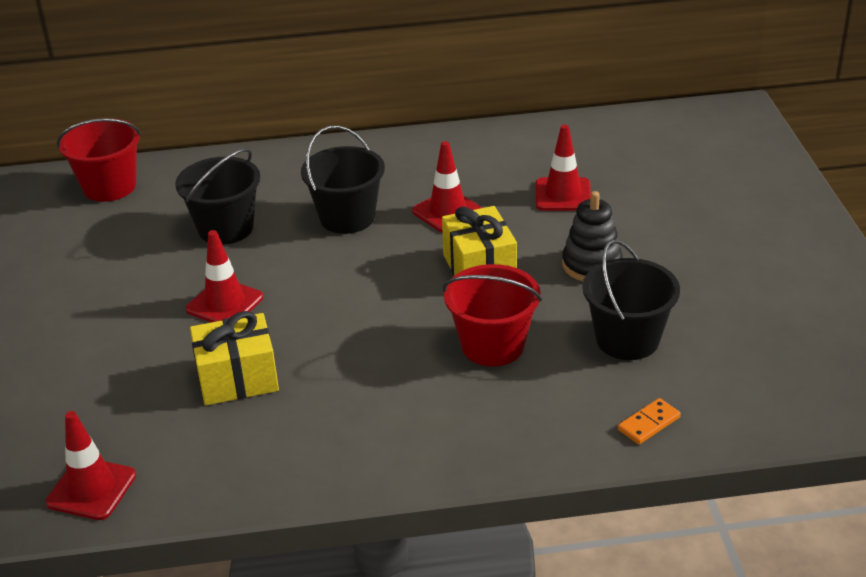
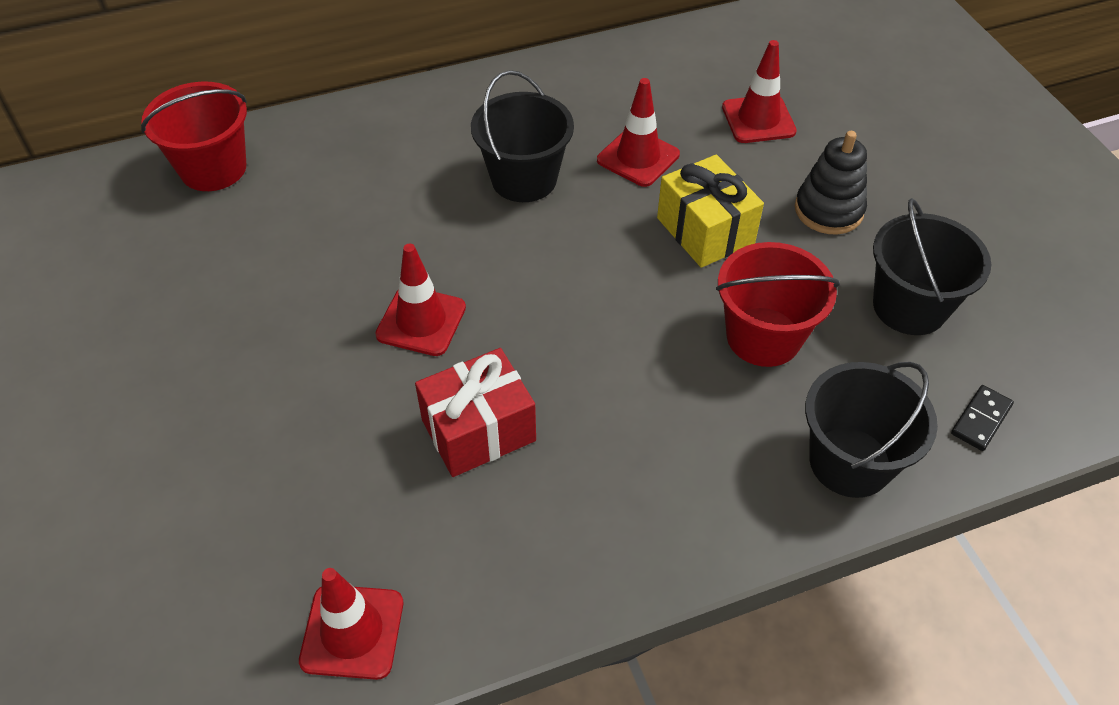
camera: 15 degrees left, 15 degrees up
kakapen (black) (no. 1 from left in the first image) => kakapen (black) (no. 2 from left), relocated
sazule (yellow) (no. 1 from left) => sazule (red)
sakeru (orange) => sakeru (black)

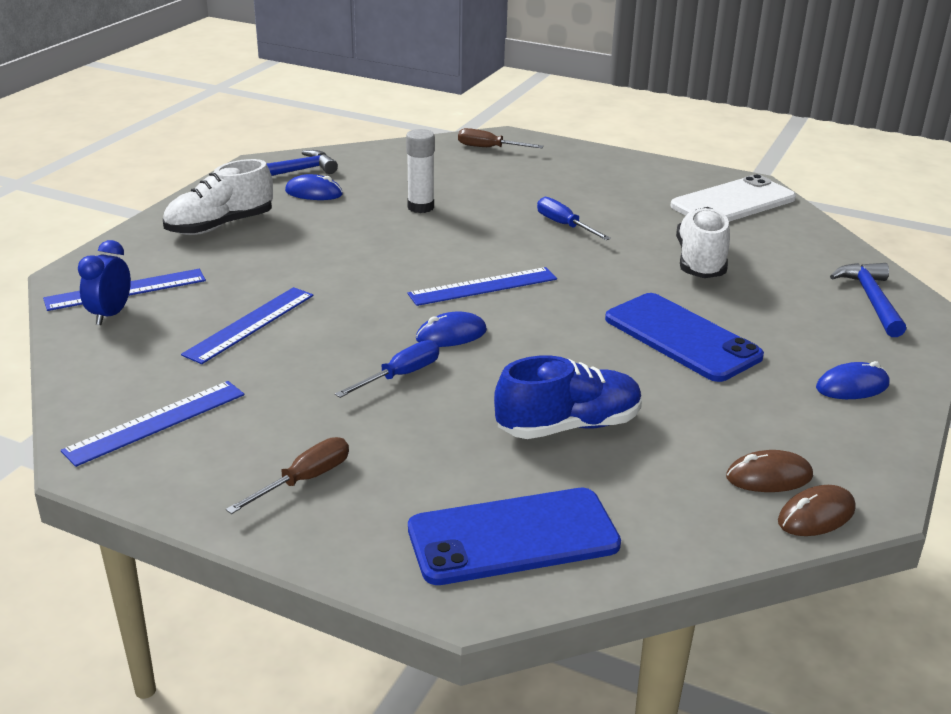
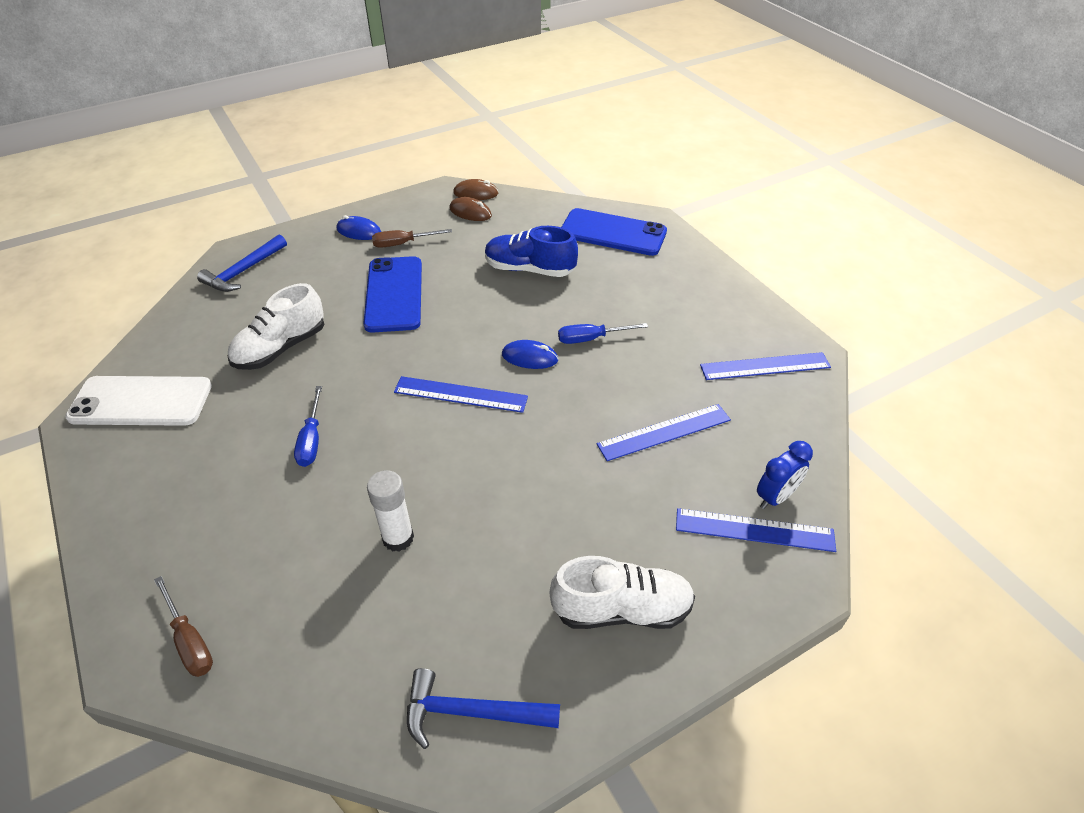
camera: 145 degrees left, 15 degrees up
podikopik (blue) (no. 1 from left) => nothing
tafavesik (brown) (no. 1 from left in the first image) => tafavesik (brown) (no. 2 from left), relocated

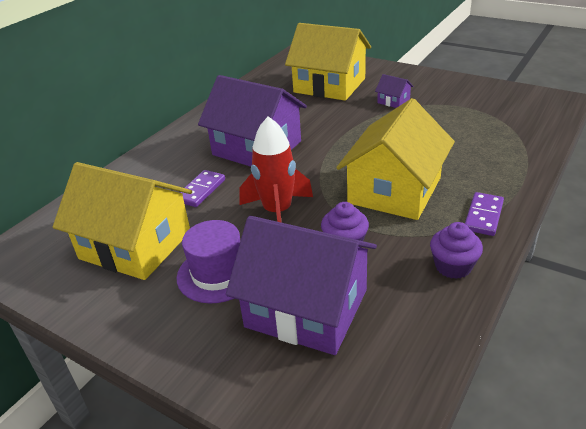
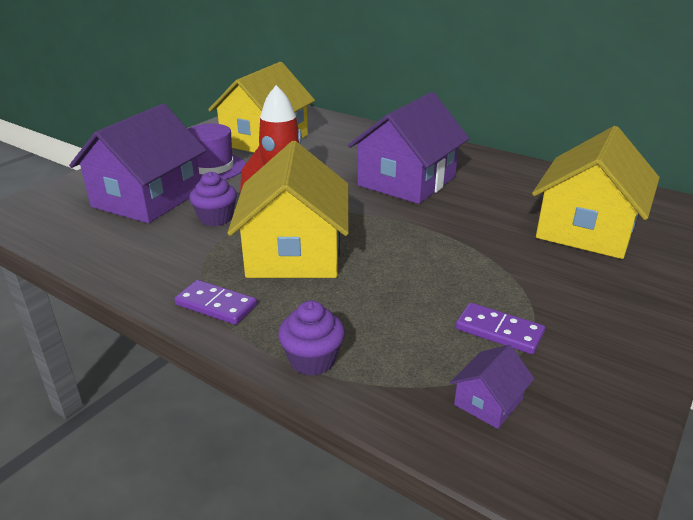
camera: 90 degrees right, 5 degrees down
sakeru (purple) (no. 1 from left in the first image) => sakeru (purple) (no. 2 from left), relocated
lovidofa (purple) (no. 3 from left), relocated
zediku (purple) (no. 2 from left), relocated
lovidofa (yellow) (no. 3 from left in the first image) => lovidofa (yellow) (no. 2 from left), 60 degrees clockwise

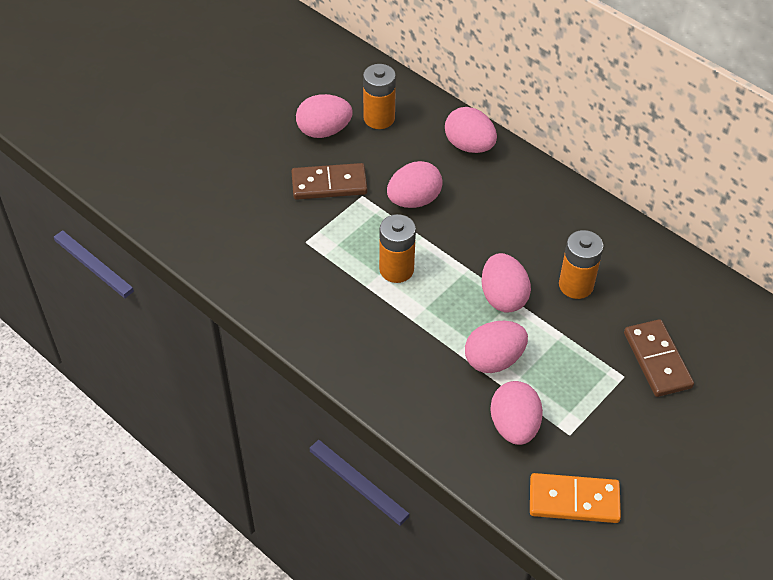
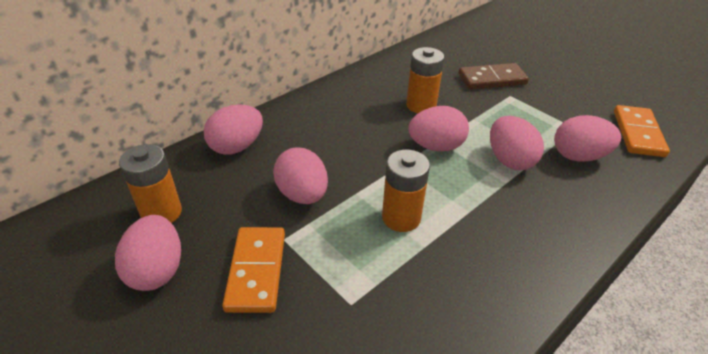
camera: 85 degrees left, 10 degrees down
sakeru (brown) (no. 1 from left) => sakeru (orange) (no. 1 from left)

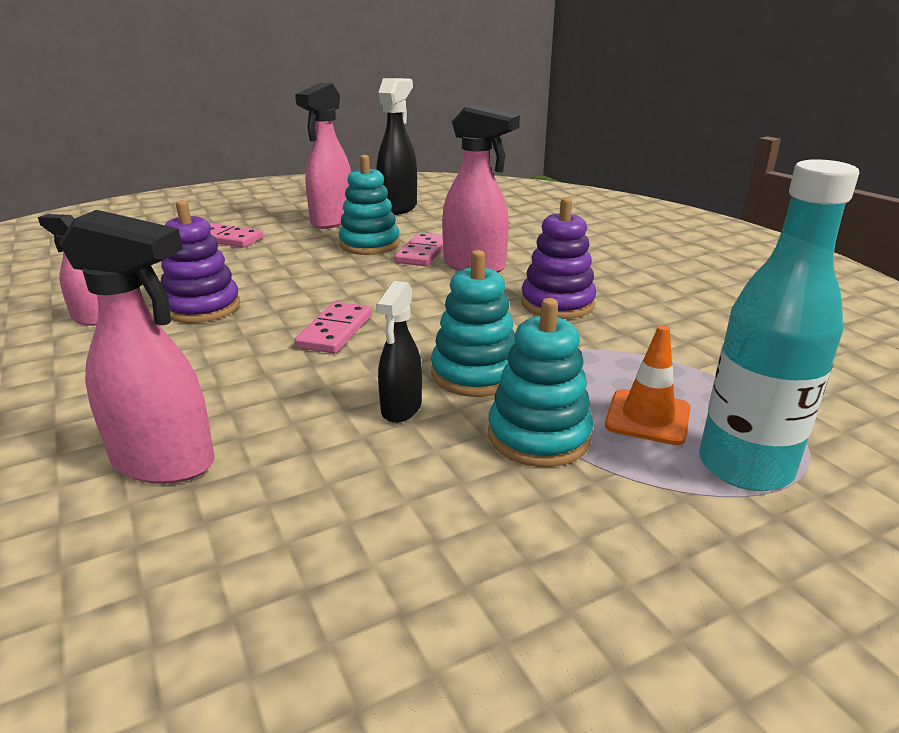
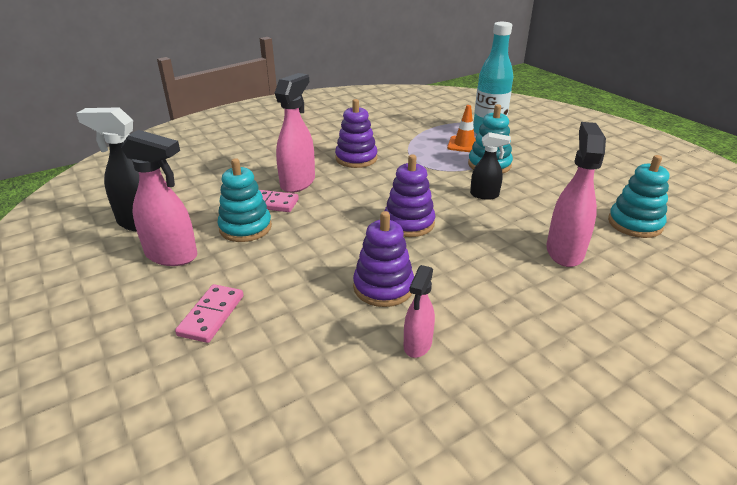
camera: 95 degrees left, 5 degrees up
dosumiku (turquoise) (no. 2 from left in the first image) => dosumiku (turquoise) (no. 3 from left), relocated
sakeru (pink) (no. 2 from left) => dosumiku (purple) (no. 3 from left)

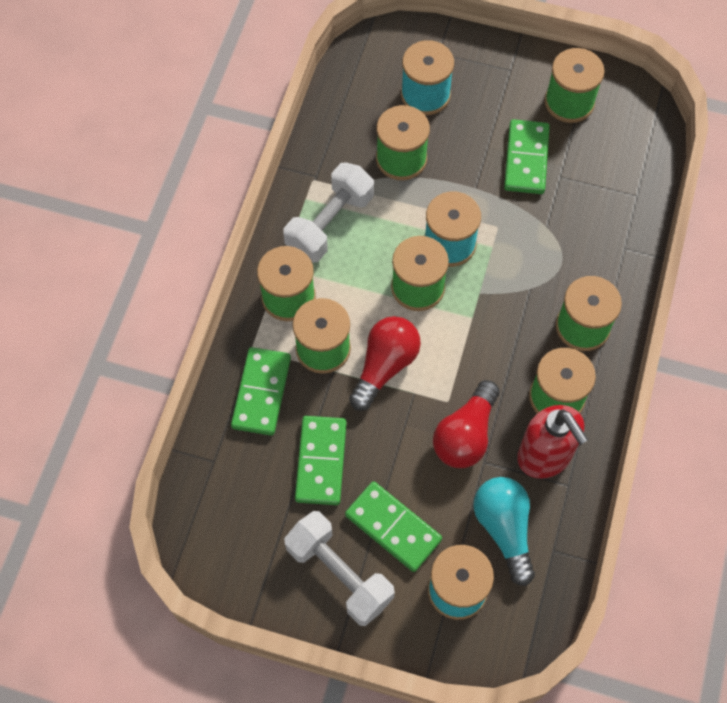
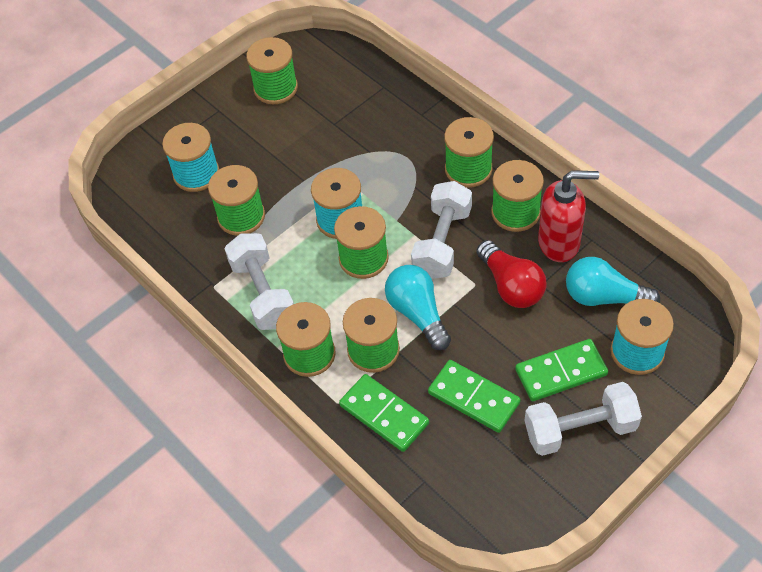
camera: 55 degrees left, 10 degrees down
sakeru (green) (no. 4 from left) => nothing
nothing => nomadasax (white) (no. 2 from left)
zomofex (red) (no. 1 from left) => zomofex (turquoise) (no. 1 from left)

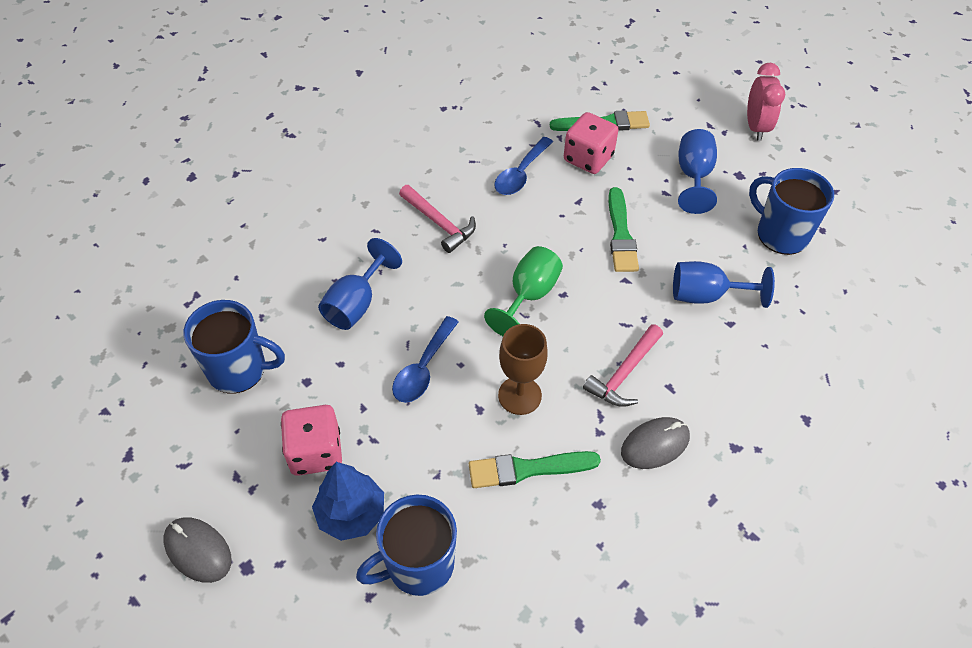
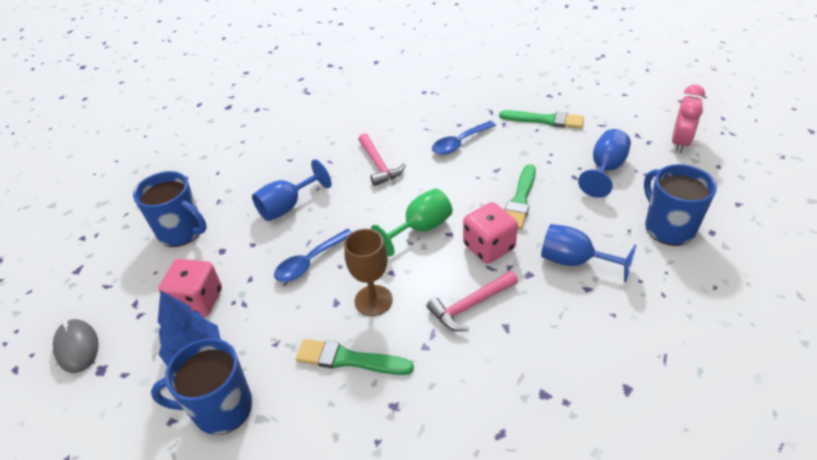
camera: 25 degrees right, 10 degrees down
podikopik (grey) (no. 2 from left) => nothing
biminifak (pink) (no. 2 from left), relocated

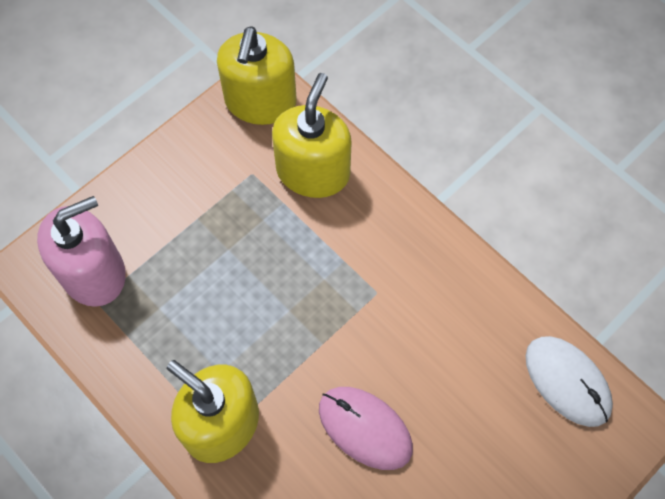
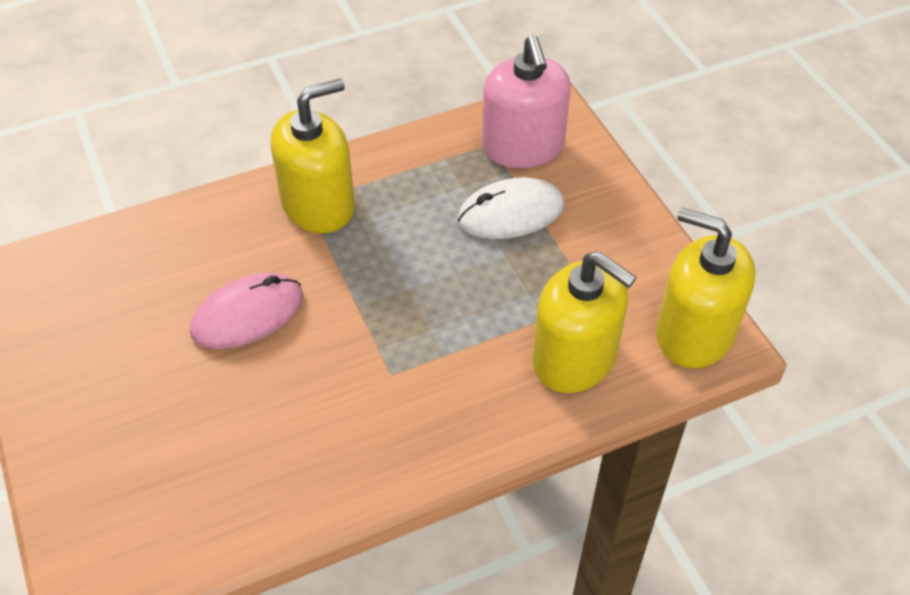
camera: 110 degrees right, 15 degrees down
podikopik (white), relocated

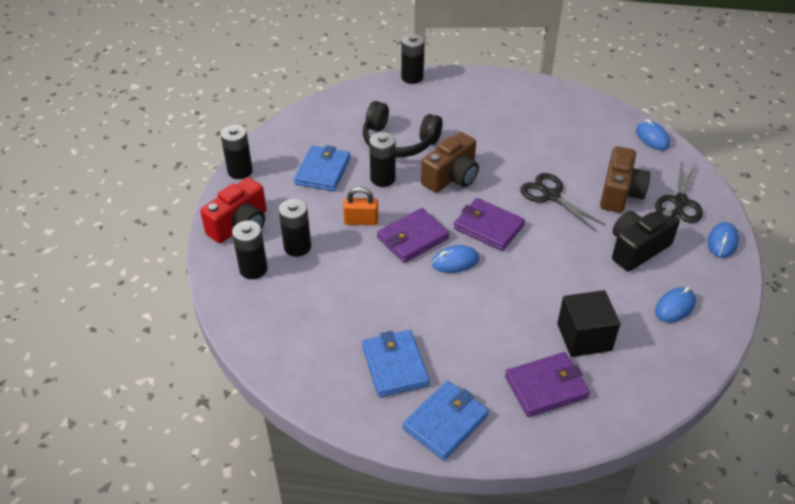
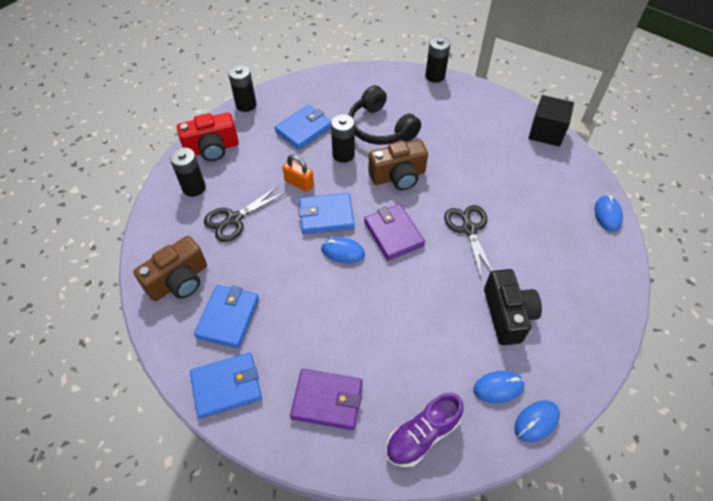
camera: 30 degrees right, 10 degrees up
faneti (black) (no. 3 from left) => nothing
nothing => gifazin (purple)
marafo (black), relocated
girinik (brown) (no. 2 from left in the first image) => girinik (brown) (no. 1 from left), relocated
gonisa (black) (no. 2 from left in the first image) => gonisa (black) (no. 1 from left), relocated
podikopik (blue) (no. 4 from left in the first image) => podikopik (blue) (no. 3 from left), relocated
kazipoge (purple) (no. 1 from left) => kazipoge (blue) (no. 4 from left)
girinik (black), 90 degrees clockwise

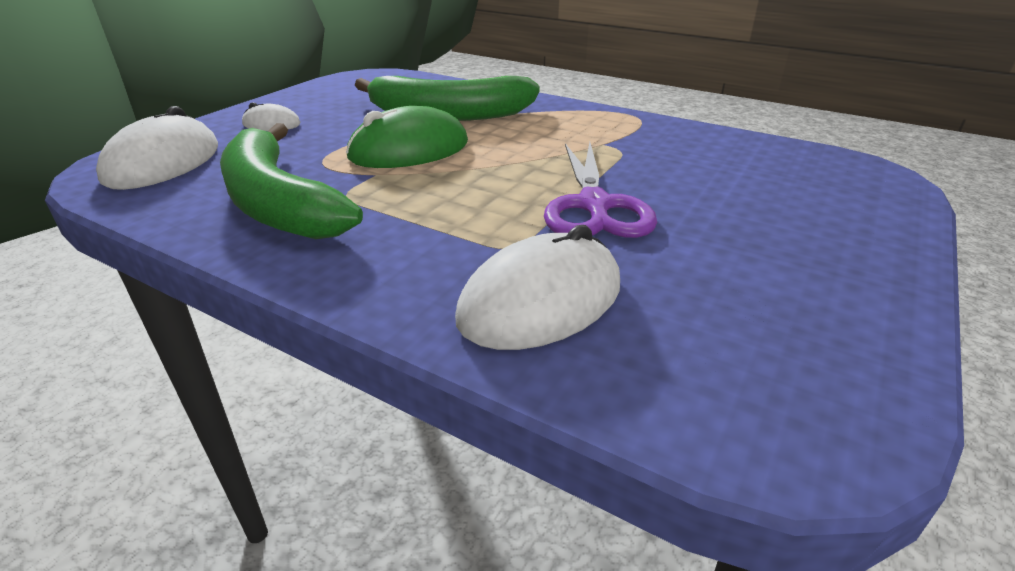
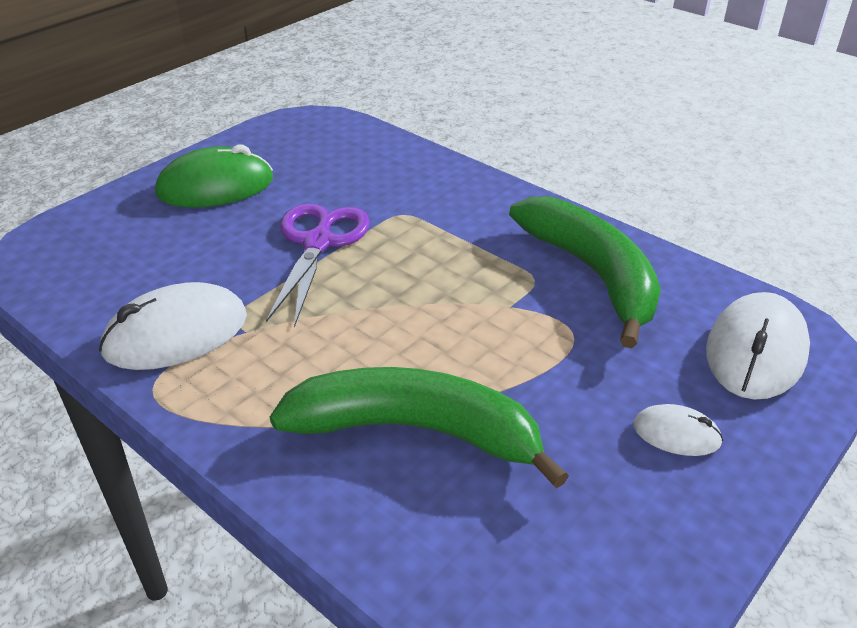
camera: 170 degrees left, 5 degrees up
podikopik (green), relocated
podikopik (white) (no. 3 from left in the first image) => podikopik (white) (no. 1 from left), relocated

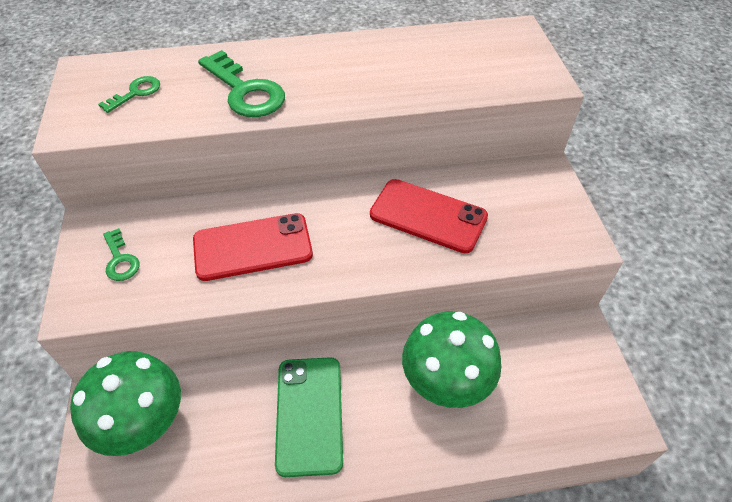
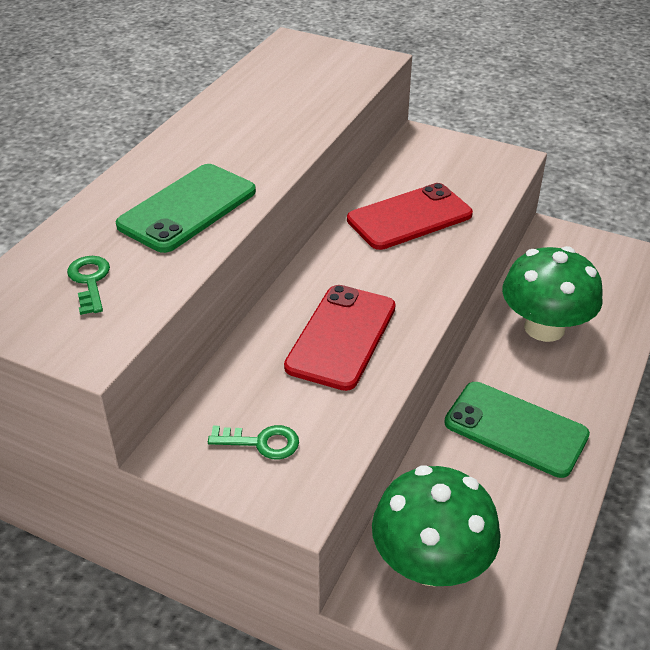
camera: 55 degrees left, 10 degrees down
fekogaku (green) (no. 3 from left) => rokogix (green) (no. 1 from left)

